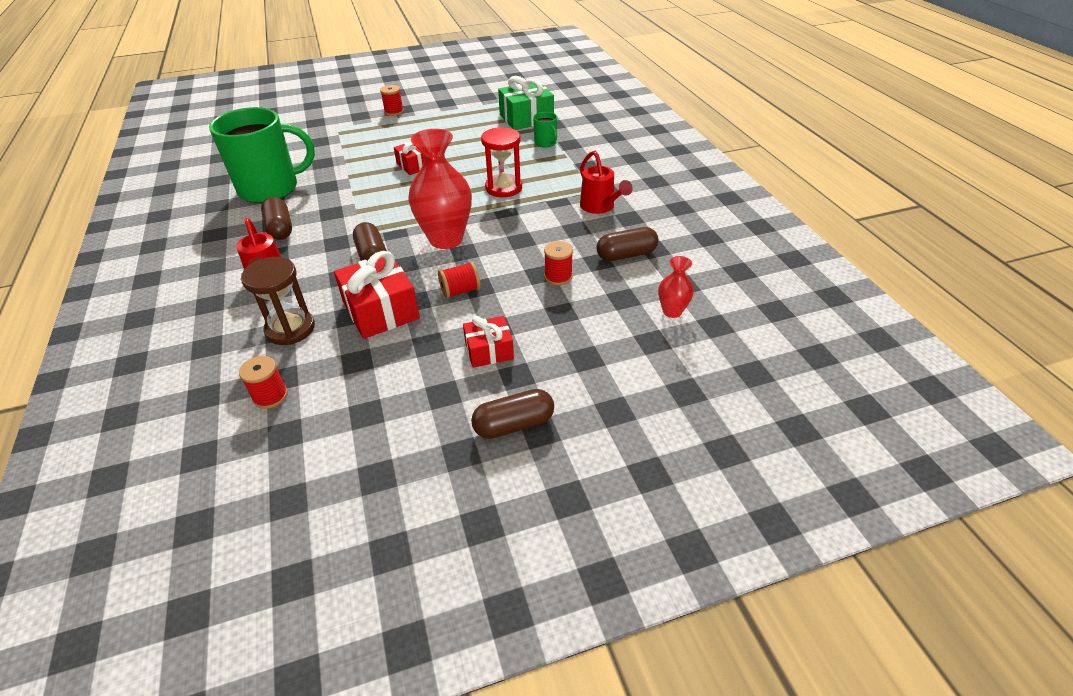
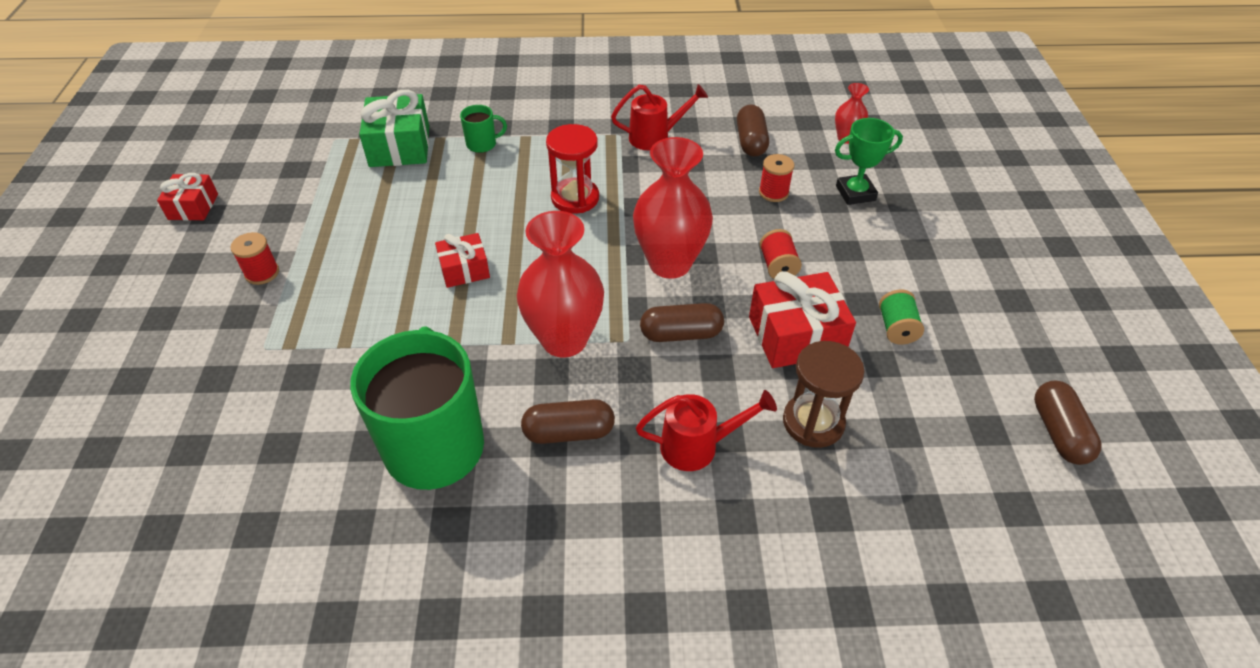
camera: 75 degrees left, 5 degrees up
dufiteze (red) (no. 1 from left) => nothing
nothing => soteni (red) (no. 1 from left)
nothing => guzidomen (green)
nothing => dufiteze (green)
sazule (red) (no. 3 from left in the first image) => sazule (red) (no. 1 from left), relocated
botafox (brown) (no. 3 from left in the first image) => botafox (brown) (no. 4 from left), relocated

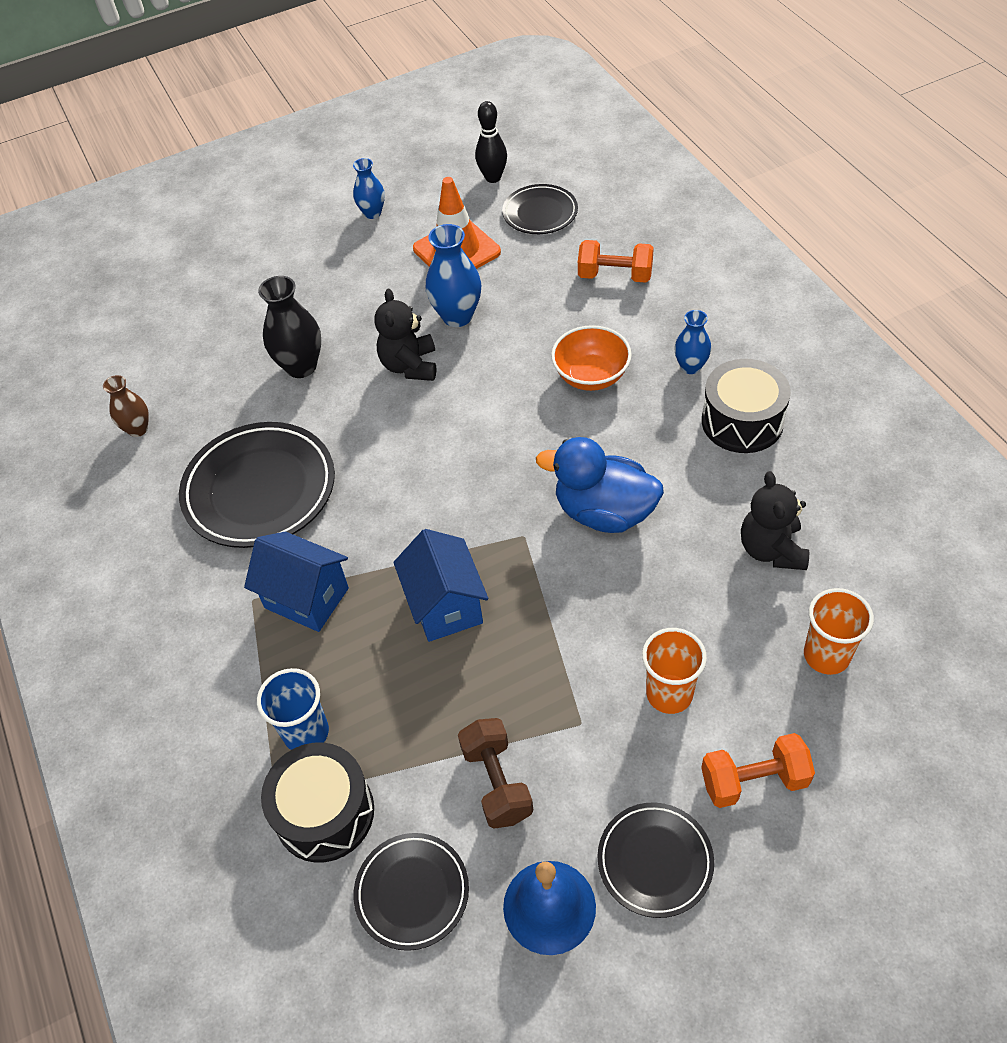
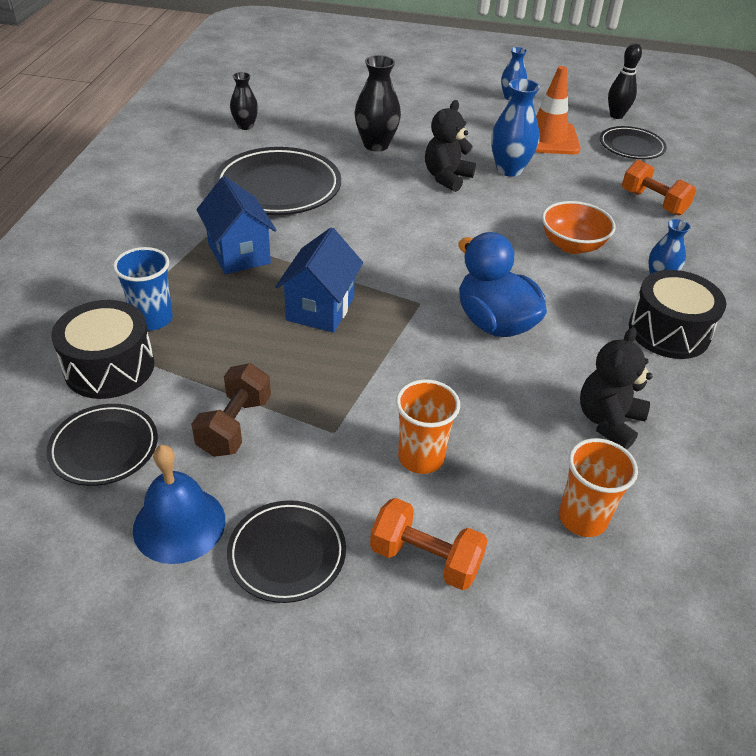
camera: 30 degrees right, 10 degrees down
soteni (brown) => soteni (black) (no. 1 from left)

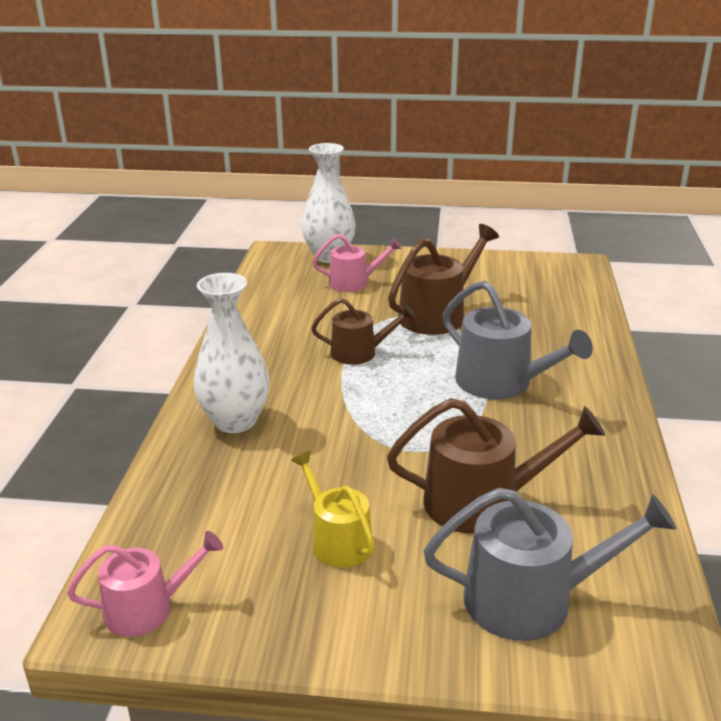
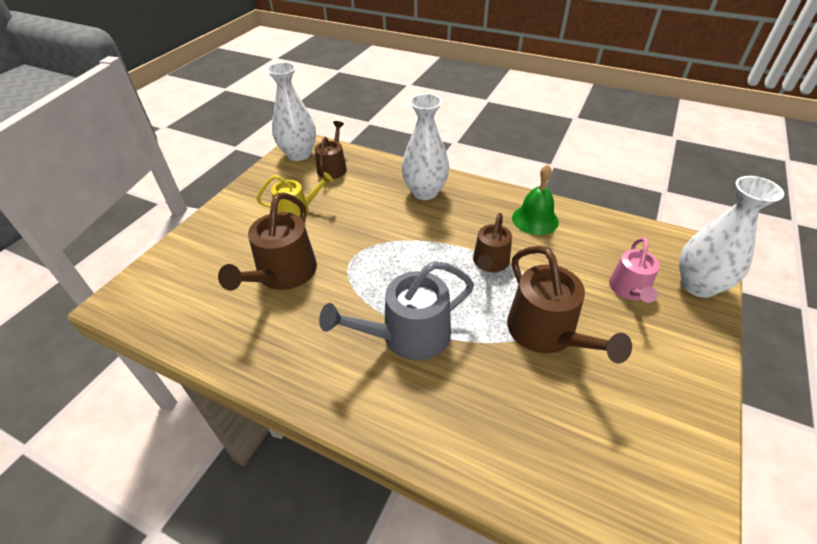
camera: 110 degrees right, 15 degrees up
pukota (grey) (no. 2 from left) => nothing
nothing => pukota (brown) (no. 2 from left)
nothing => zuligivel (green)
pukota (pink) (no. 1 from left) => soteni (white) (no. 1 from left)

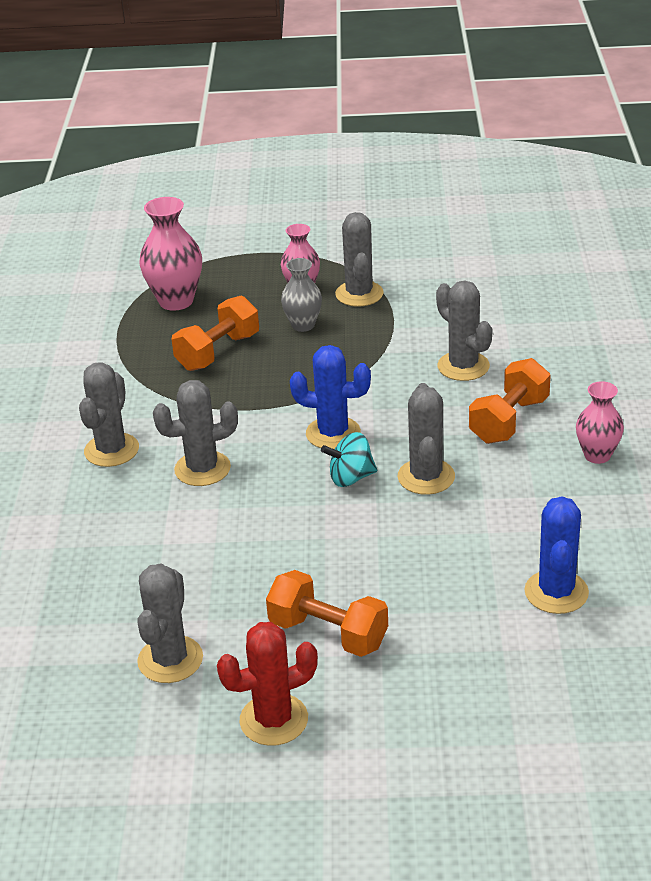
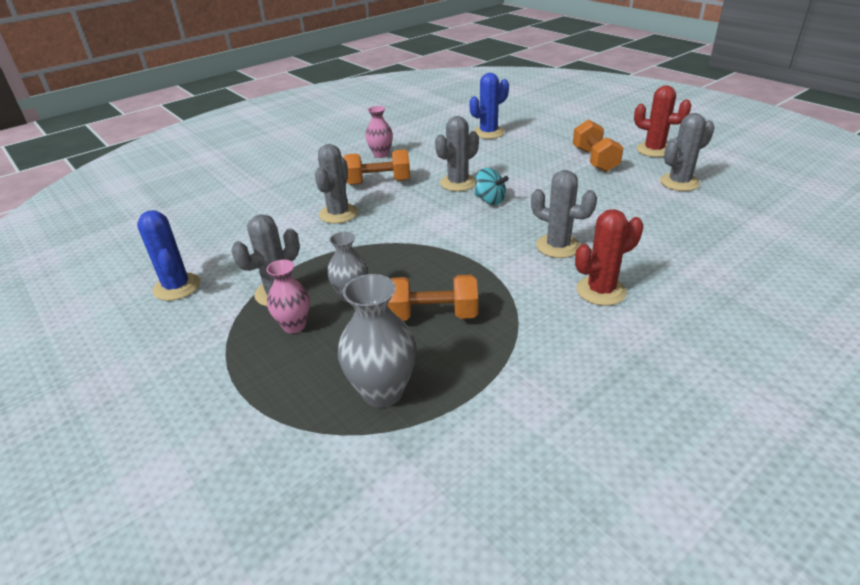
camera: 130 degrees left, 0 degrees up
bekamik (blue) (no. 1 from left), relocated
bekamik (grey) (no. 1 from left) => bekamik (red) (no. 1 from left)
soteni (pink) (no. 1 from left) => soteni (grey) (no. 2 from left)

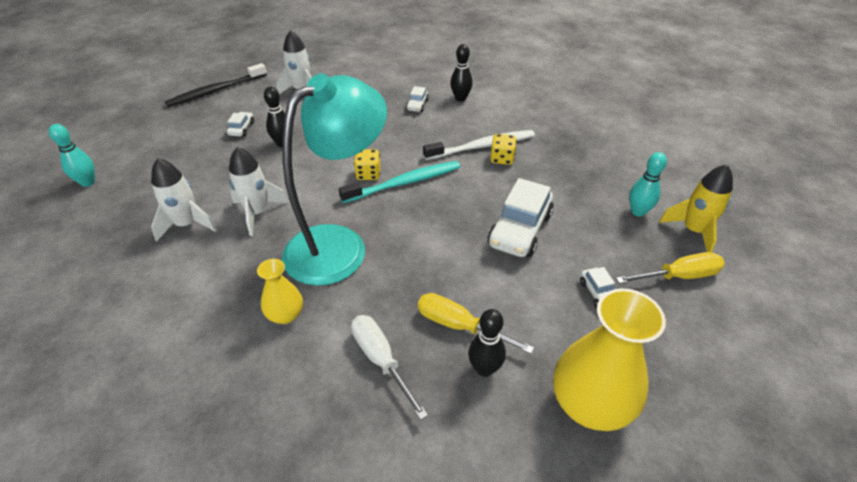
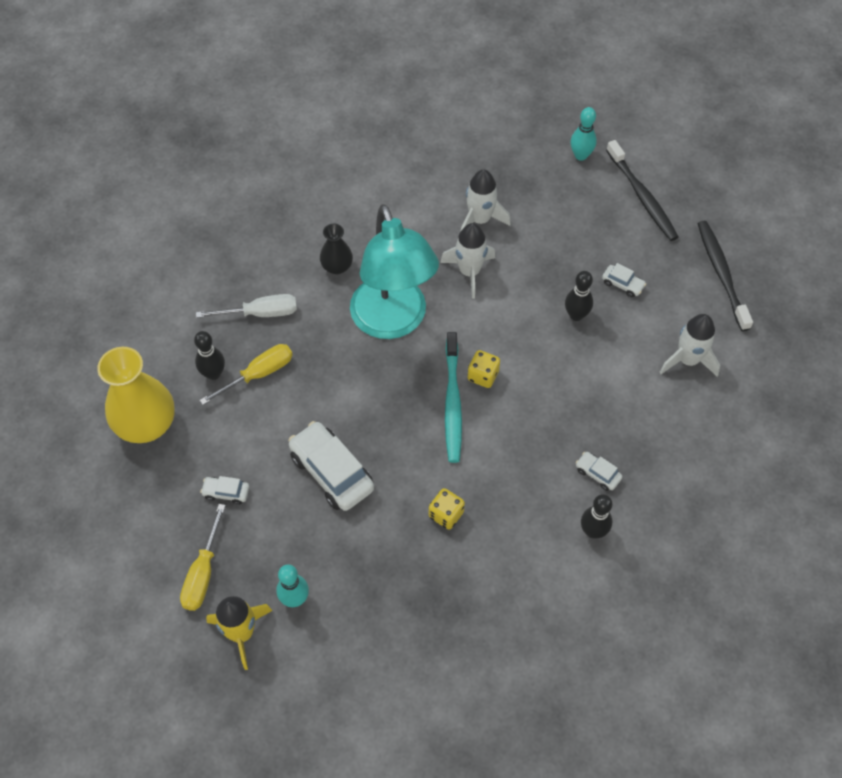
camera: 115 degrees right, 15 degrees up
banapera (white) => nothing
nothing => banapera (black) (no. 1 from left)
soteni (yellow) (no. 1 from left) => soteni (black)

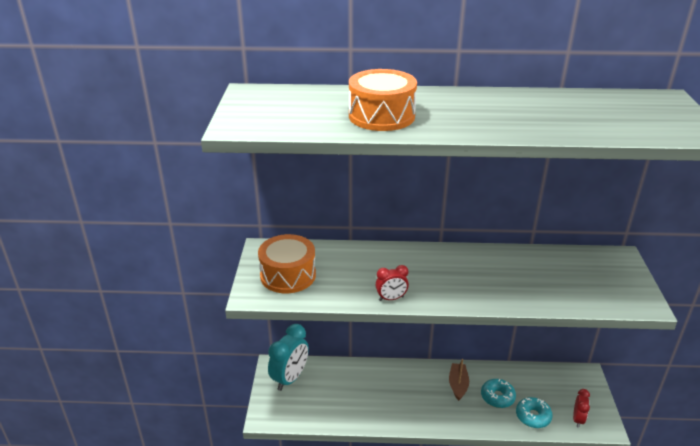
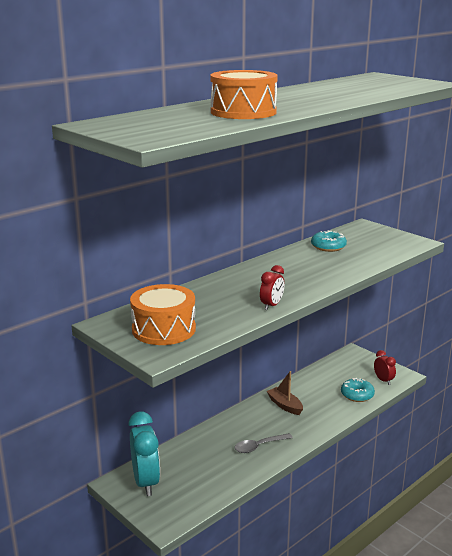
camera: 45 degrees left, 10 degrees down
nothing => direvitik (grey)
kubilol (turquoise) (no. 1 from left), relocated

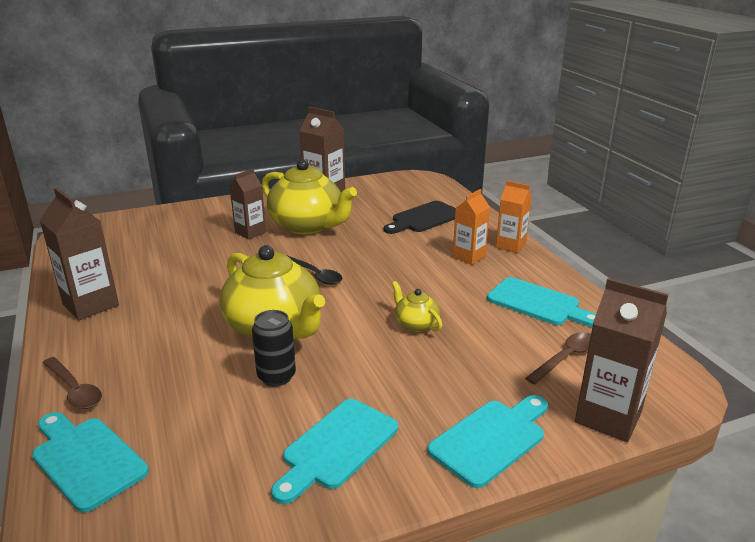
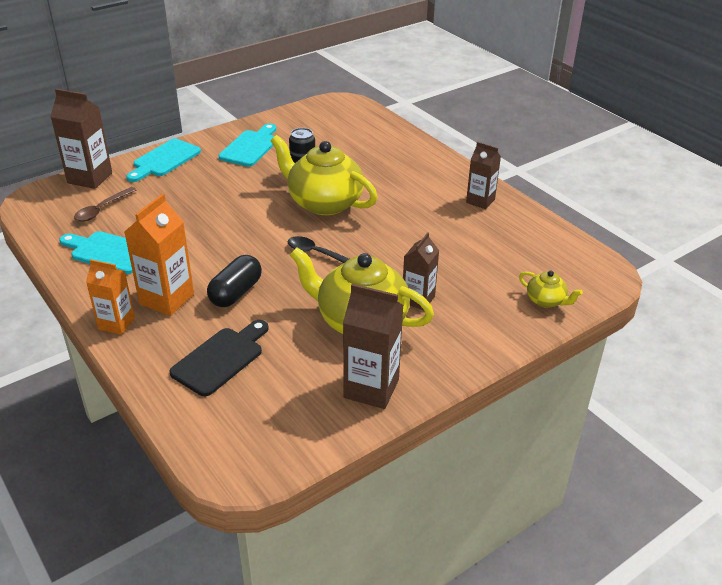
camera: 165 degrees right, 10 degrees up
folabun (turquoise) (no. 1 from left) => nothing
direvitik (brown) (no. 1 from left) => nothing
nothing => botafox (black)
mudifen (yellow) (no. 3 from left), relocated
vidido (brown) (no. 1 from left in the first image) => vidido (brown) (no. 4 from left), x0.66
vidido (orange) (no. 1 from left in the first image) => vidido (orange) (no. 2 from left), x1.52

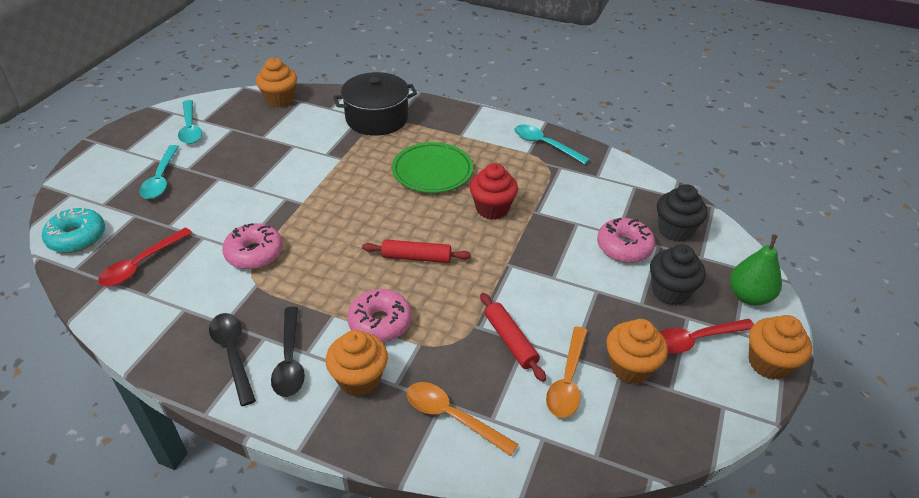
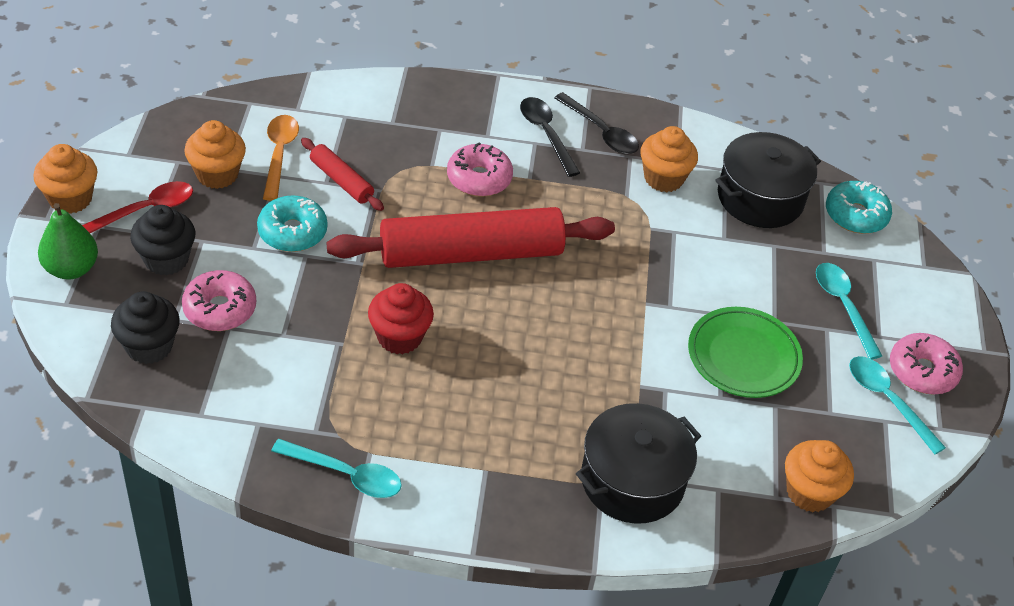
camera: 160 degrees right, 5 degrees up
direvitik (orange) (no. 1 from left) => nothing
nothing => kubilol (turquoise) (no. 1 from left)
kubilol (pink) (no. 1 from left in the first image) => kubilol (pink) (no. 3 from left), relocated
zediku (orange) (no. 2 from left in the first image) => zediku (orange) (no. 3 from left), relocated
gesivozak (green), relocated
direvitik (red) (no. 1 from left) => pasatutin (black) (no. 2 from left)
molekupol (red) (no. 1 from left in the first image) => molekupol (red) (no. 2 from left), x2.21

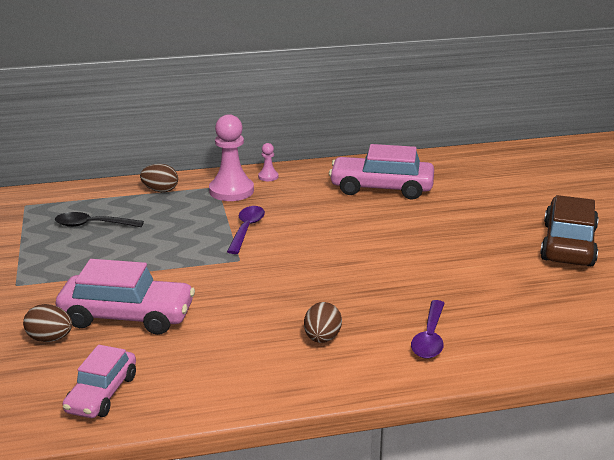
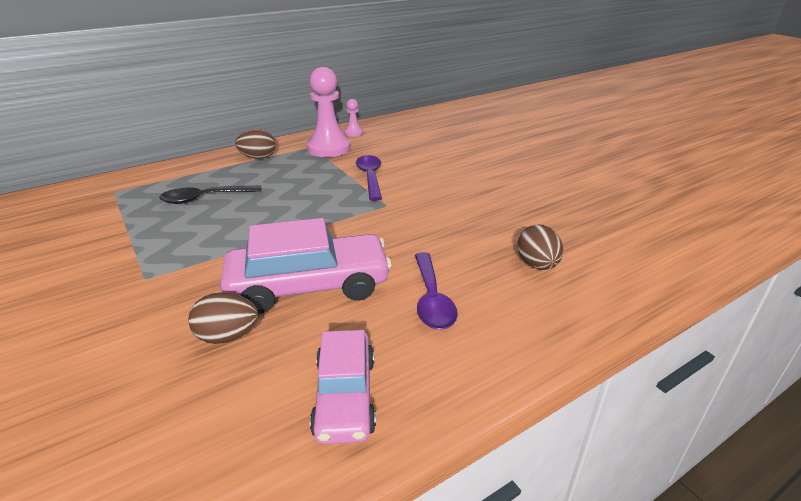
camera: 20 degrees left, 5 degrees up
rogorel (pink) (no. 3 from left) => nothing
rogorel (brown) => nothing
direvitik (purple) (no. 2 from left), relocated

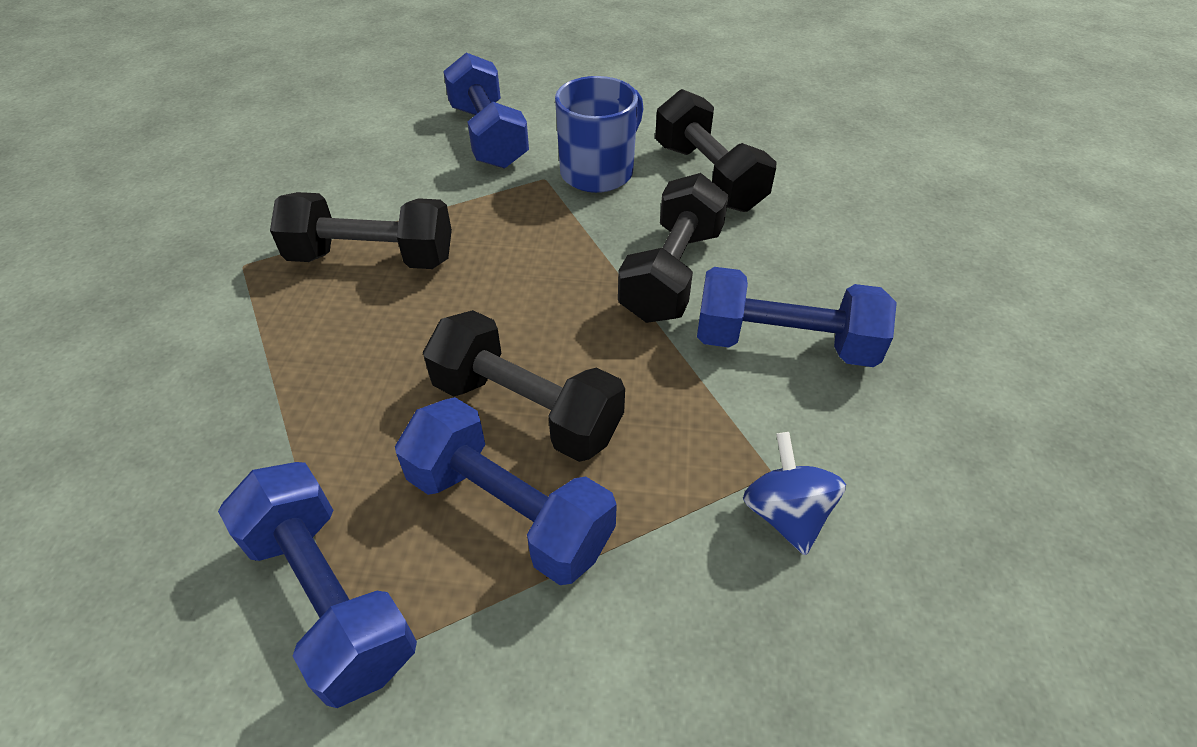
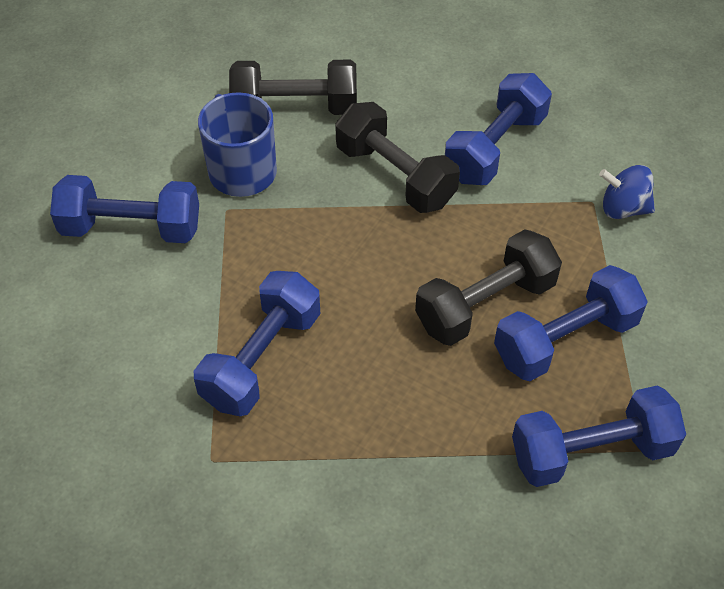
camera: 65 degrees left, 5 degrees up
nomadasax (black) (no. 1 from left) => nomadasax (blue) (no. 2 from left)

